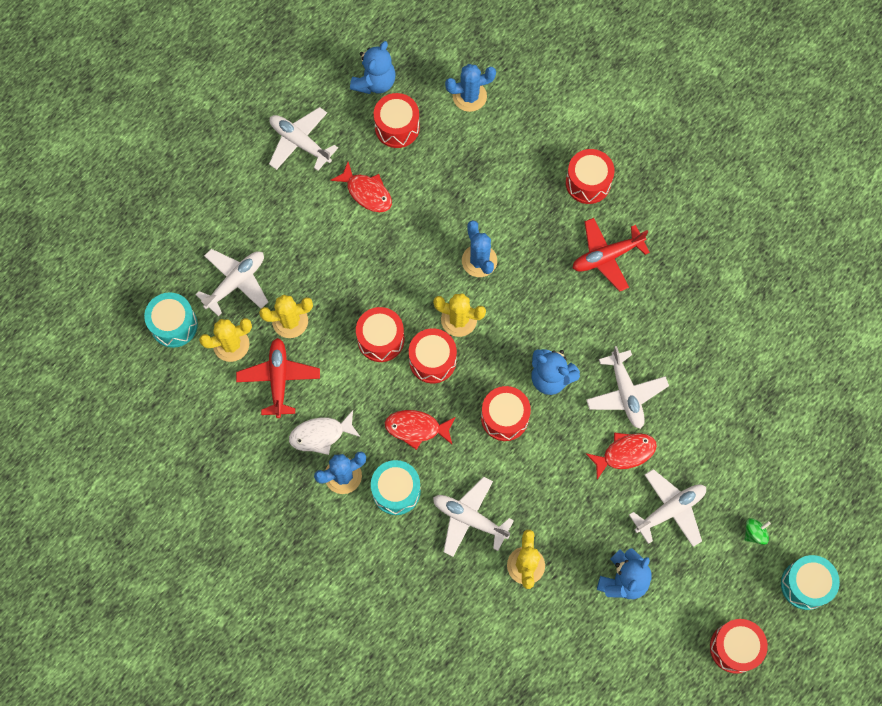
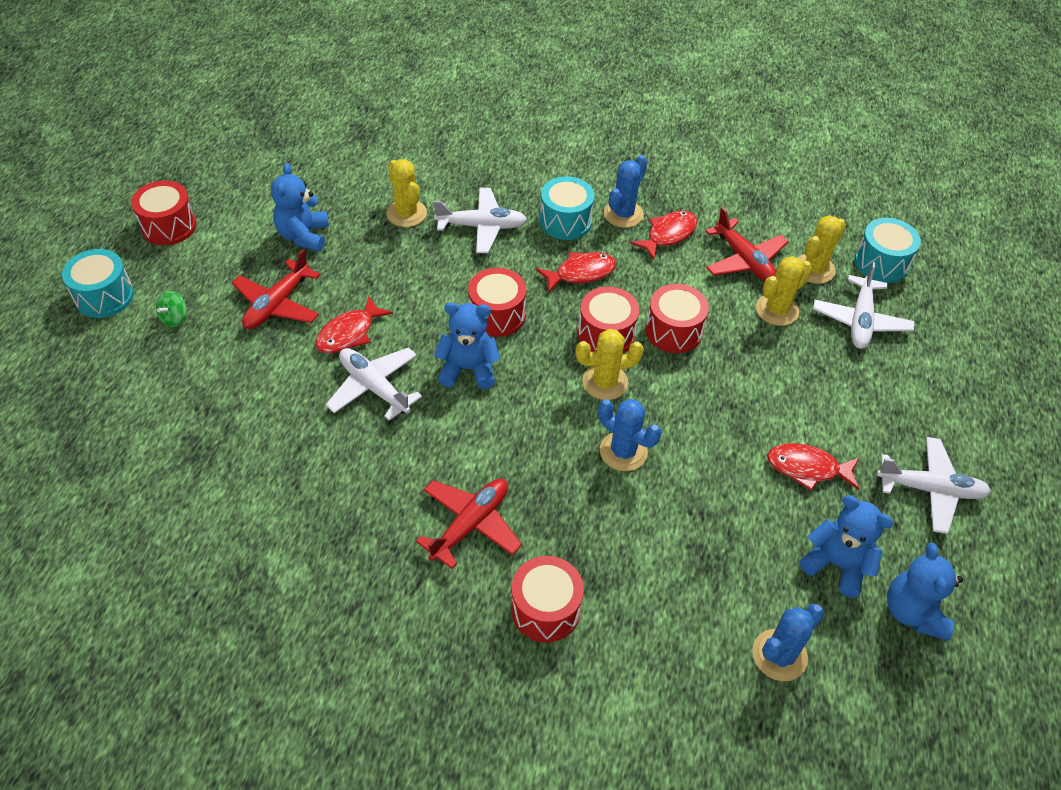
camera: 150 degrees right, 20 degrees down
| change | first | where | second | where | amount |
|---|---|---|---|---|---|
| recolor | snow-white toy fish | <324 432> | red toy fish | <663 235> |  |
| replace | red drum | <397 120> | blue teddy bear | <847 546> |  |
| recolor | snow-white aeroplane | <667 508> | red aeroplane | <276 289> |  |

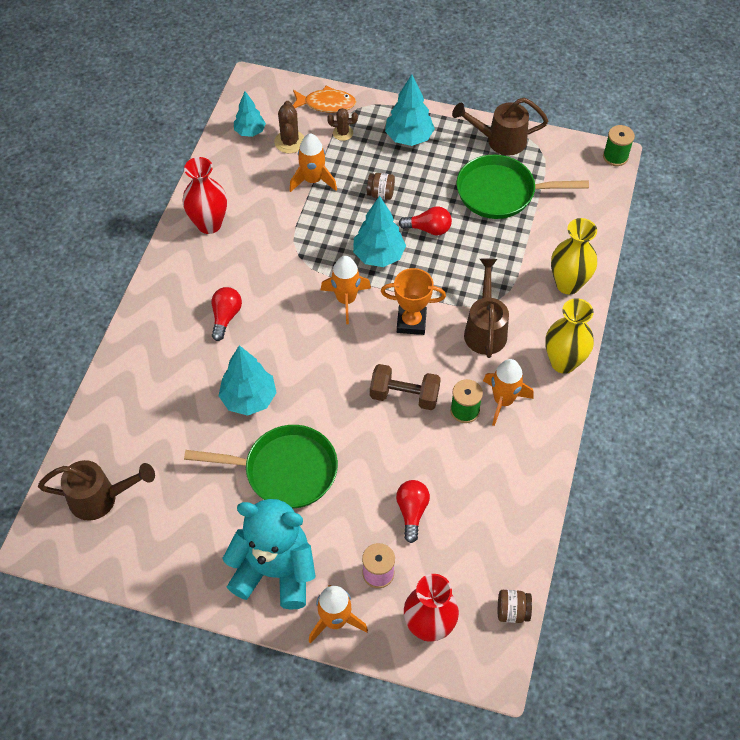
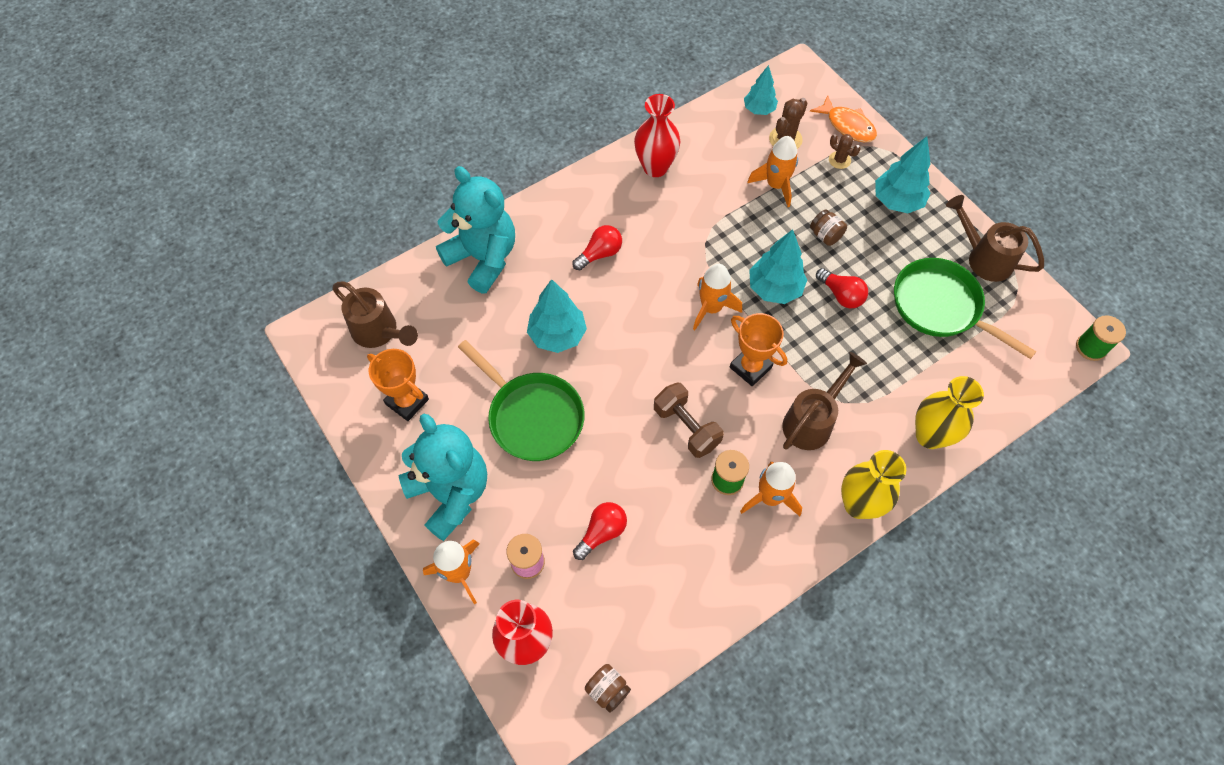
camera: 40 degrees right, 5 degrees up
| change | first | where | second | where | amount |
|---|---|---|---|---|---|
| insert |  |  | bright orange prize cup | <398 385> |  |
| insert |  |  | turquoise teddy bear | <475 229> |  |

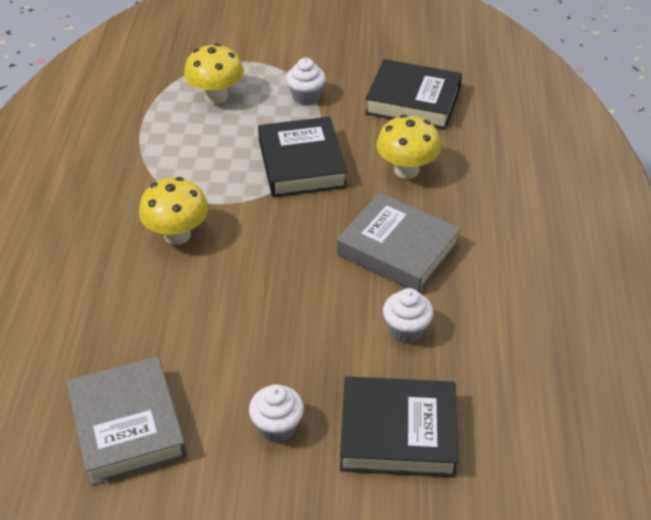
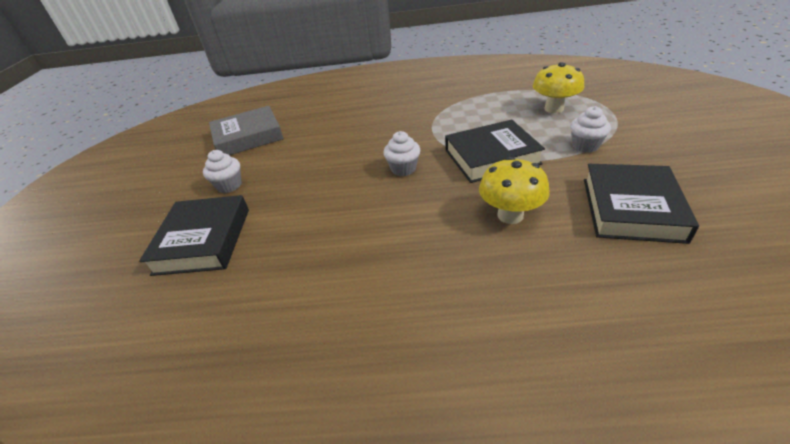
camera: 90 degrees right, 5 degrees down
| change | first | where | second | where | amount |
|---|---|---|---|---|---|
| delete | bright yellow toadstool | <173 211> |  |  |  |
| delete | grey hardcover | <399 243> |  |  |  |
| move | snow-white cupcake | <408 315> |  | <401 153> |  |

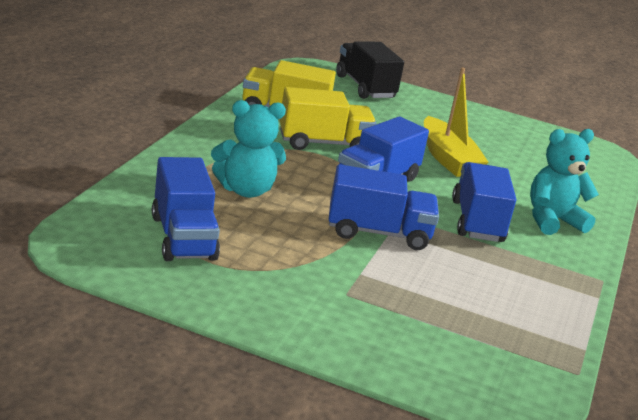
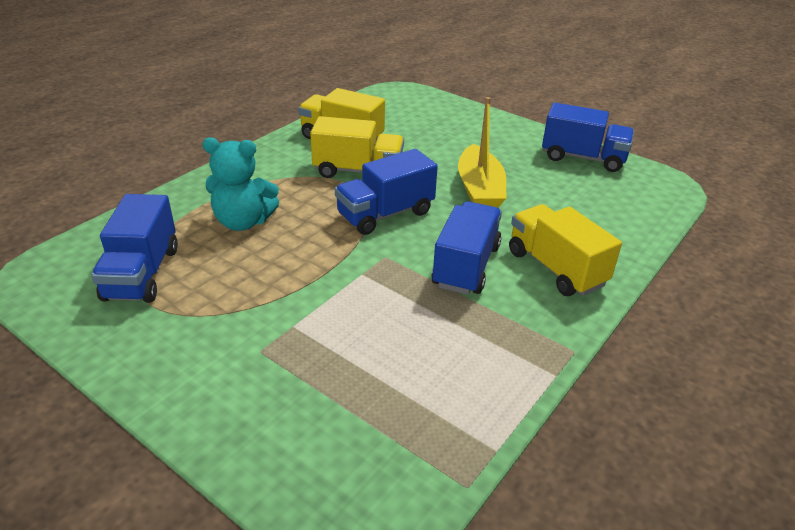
camera: 20 degrees right, 10 degrees up
| change | first | where | second | where | amount |
|---|---|---|---|---|---|
| move | blue toy truck | <384 207> |  | <588 137> |  |
| delete | jet-black toy truck | <370 70> |  |  |  |
| replace | turquoise teddy bear | <564 182> | bright yellow toy truck | <565 250> |  |

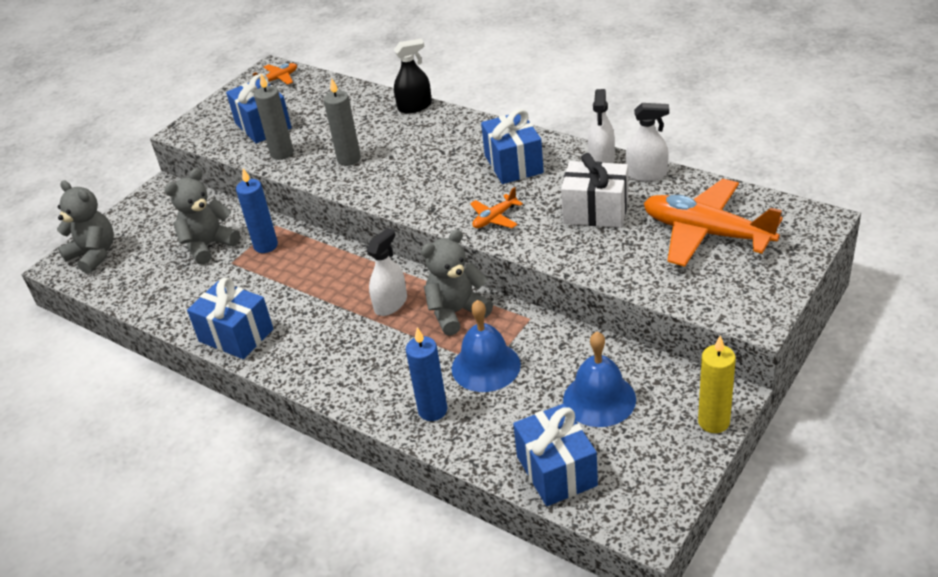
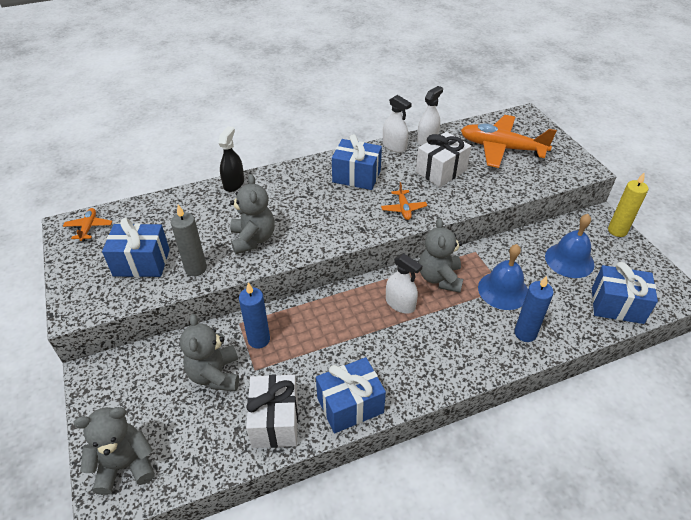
camera: 60 degrees left, 5 degrees up
| change | first | where | second | where | amount |
|---|---|---|---|---|---|
| replace | grey candle | <342 122> | grey teddy bear | <252 214> |  |
| rotate | snow-white spray cleaner | <387 272> |  | <404 284> | 150 degrees clockwise |
| rotate | bright orange aeroplane | <713 223> |  | <509 141> | 45 degrees clockwise |
| insert |  |  | snow-white gift | <272 411> |  |

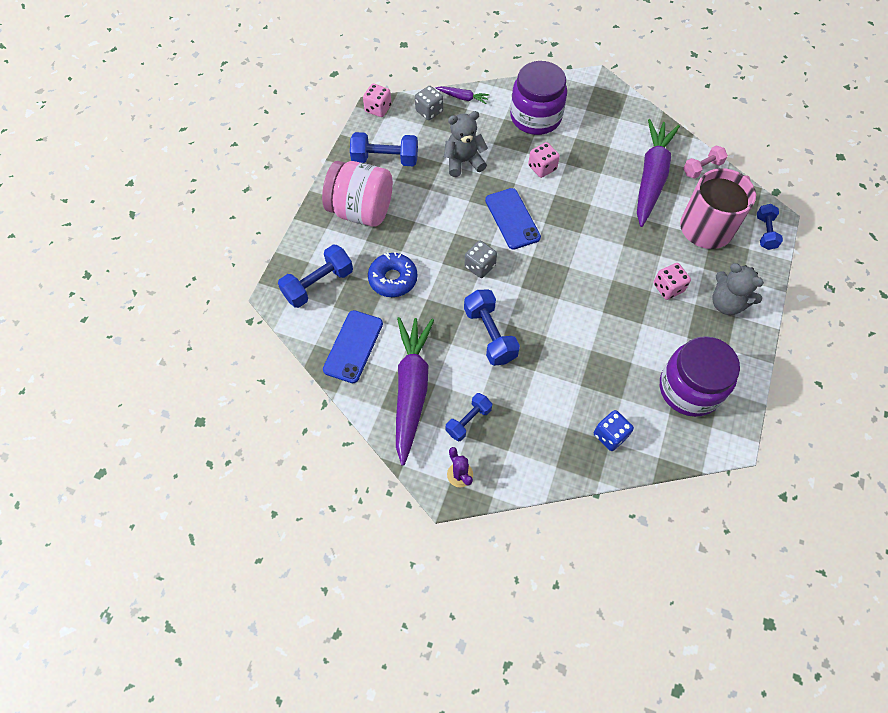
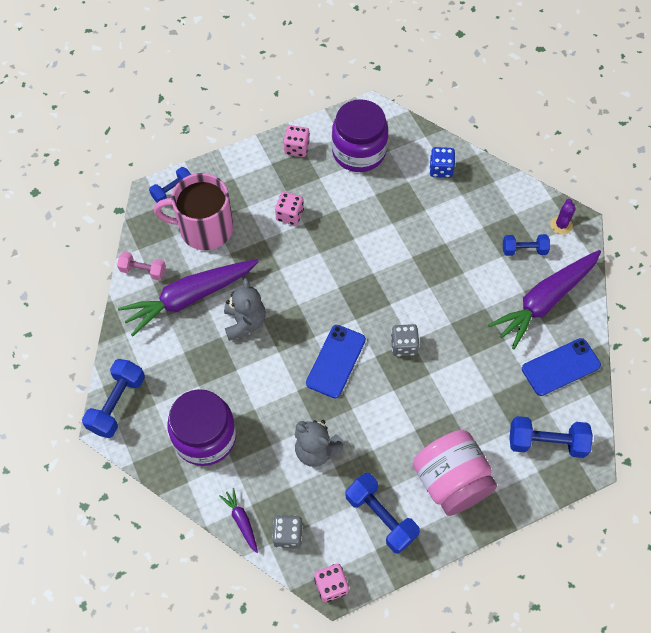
camera: 135 degrees left, 0 degrees up
| change | first | where | second | where | amount |
|---|---|---|---|---|---|
| delete | blue glazed donut | <392 274> |  |  |  |
| move | blue hand weight | <492 328> |  | <113 398> |  |
| move | rosy dice | <544 160> |  | <296 141> |  |
| move | grey teddy bear | <738 289> |  | <245 309> |  |

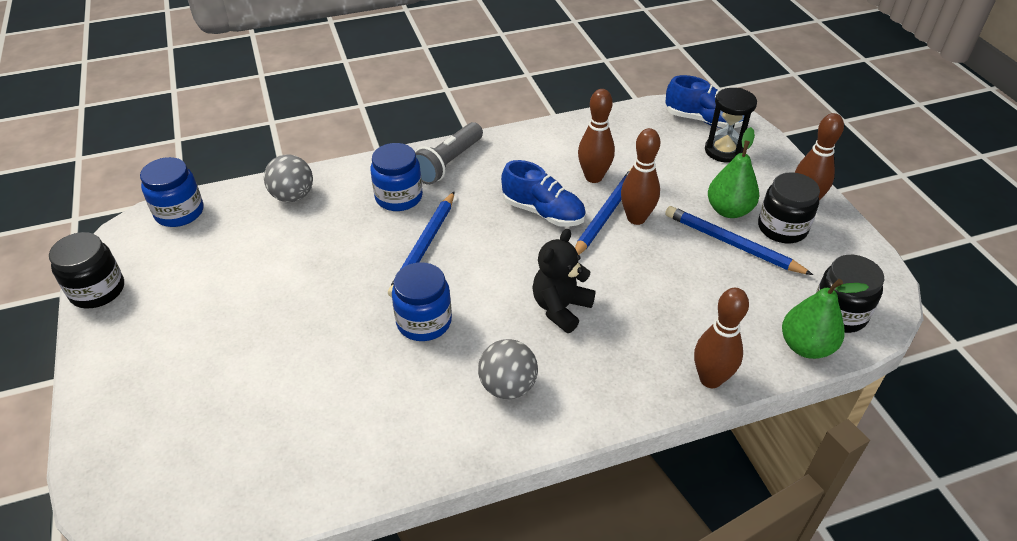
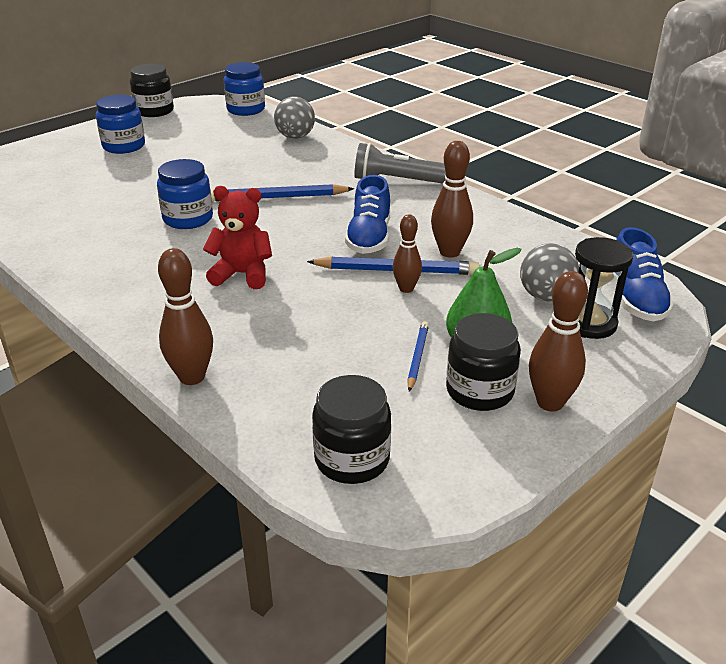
camera: 65 degrees right, 10 degrees down
| change | first | where | second | where | amount |
|---|---|---|---|---|---|
| move | blue jar | <396 177> |  | <120 124> |  |
| move | grey ball | <508 369> |  | <549 272> |  |
| recolor | jet-black teddy bear | <564 281> | red teddy bear | <237 237> |  |
| resize | brown tenpin | <640 176> |  | <407 253> | x0.66 |
| resize | blue pencil | <739 240> |  | <418 356> | x0.56 |
| delete | emerald toy pear | <825 319> |  |  |  |

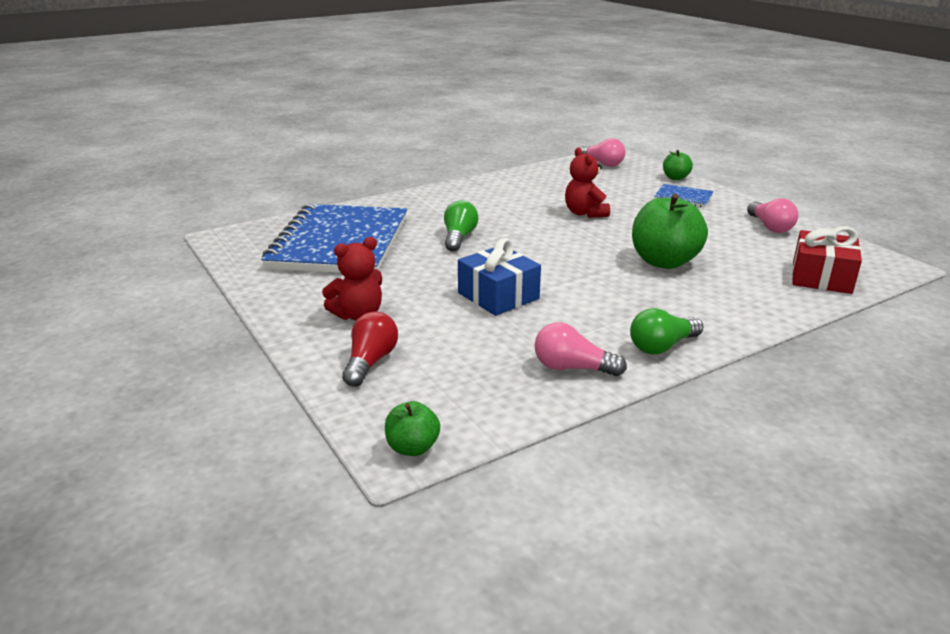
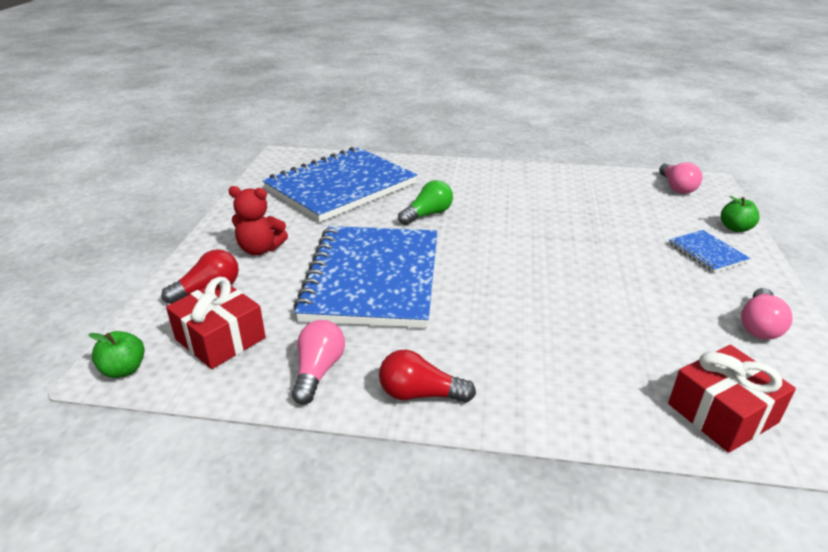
camera: 40 degrees right, 5 degrees up
| change | first | where | second | where | amount |
|---|---|---|---|---|---|
| replace | blue gift | <499 277> | blue notebook | <365 277> |  |
| rotate | rosy lightbulb | <581 349> |  | <318 362> | 45 degrees clockwise |
| delete | red teddy bear | <587 183> |  |  |  |
| recolor | emerald lightbulb | <666 331> | red lightbulb | <427 376> |  |
| delete | emerald apple fruit | <670 231> |  |  |  |
| insert |  |  | red gift | <216 323> |  |

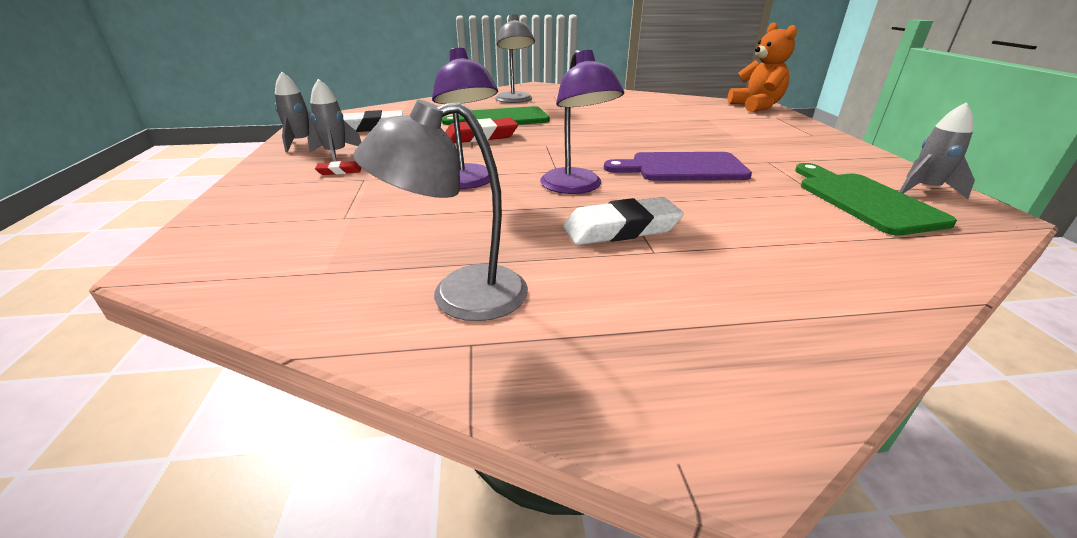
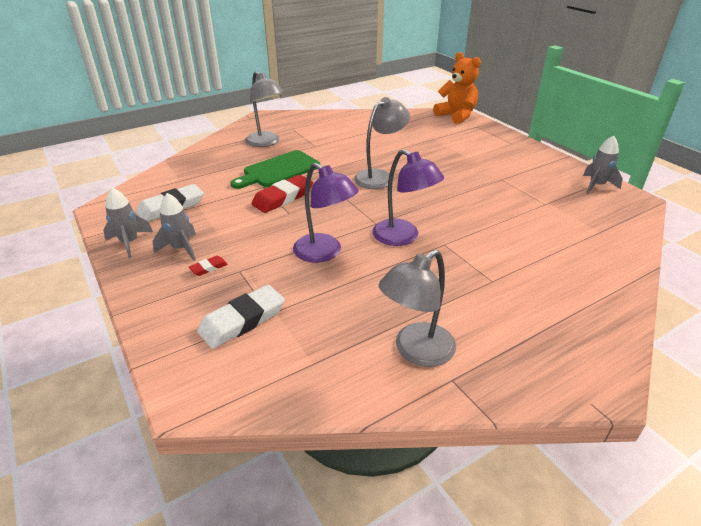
camera: 25 degrees left, 5 degrees up
| change | first | where | second | where | amount |
|---|---|---|---|---|---|
| move | snow-white eraser | <623 221> |  | <241 317> |  |
| delete | royal purple bread board | <678 166> |  |  |  |
| delete | emerald bread board | <876 199> |  |  |  |
| insert |  |  | grey lamp | <382 143> |  |

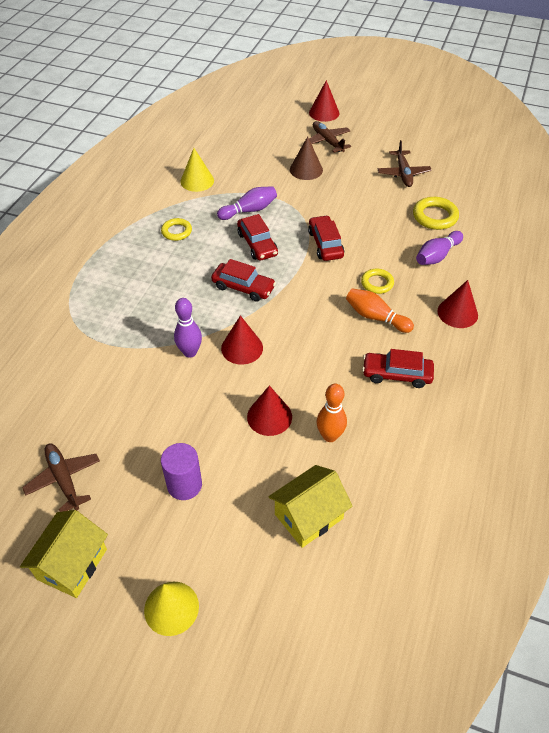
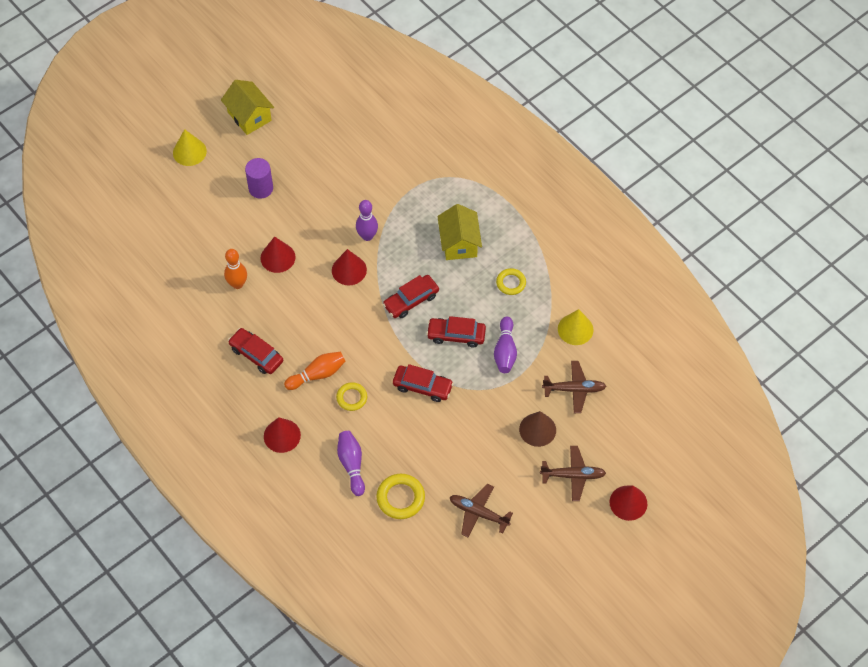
camera: 120 degrees right, 10 degrees up
| change | first | where | second | where | amount |
|---|---|---|---|---|---|
| move | brown aeroplane | <61 477> |  | <574 387> |  |
| move | bright yellow toy house | <310 506> |  | <459 232> |  |
| rotate | red car | <398 368> |  | <255 351> | 90 degrees counterclockwise |

